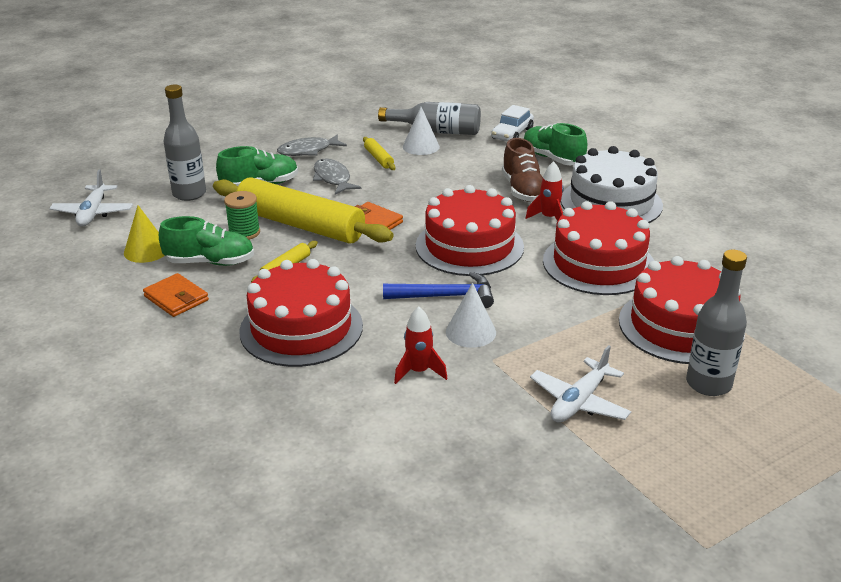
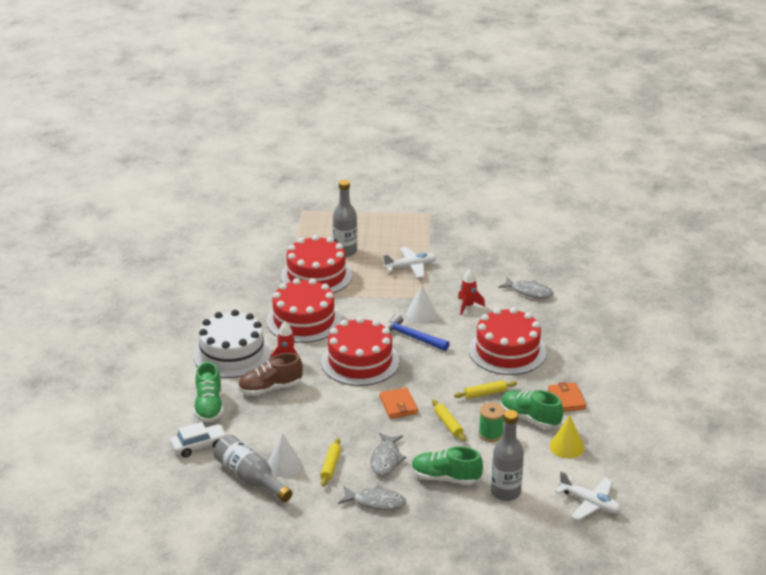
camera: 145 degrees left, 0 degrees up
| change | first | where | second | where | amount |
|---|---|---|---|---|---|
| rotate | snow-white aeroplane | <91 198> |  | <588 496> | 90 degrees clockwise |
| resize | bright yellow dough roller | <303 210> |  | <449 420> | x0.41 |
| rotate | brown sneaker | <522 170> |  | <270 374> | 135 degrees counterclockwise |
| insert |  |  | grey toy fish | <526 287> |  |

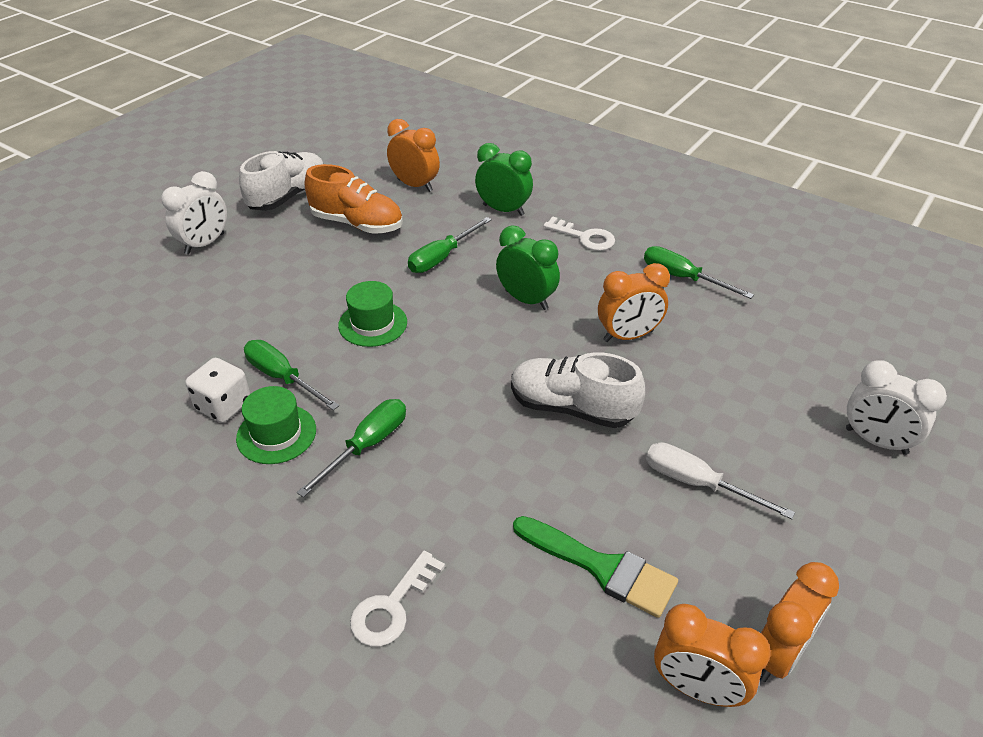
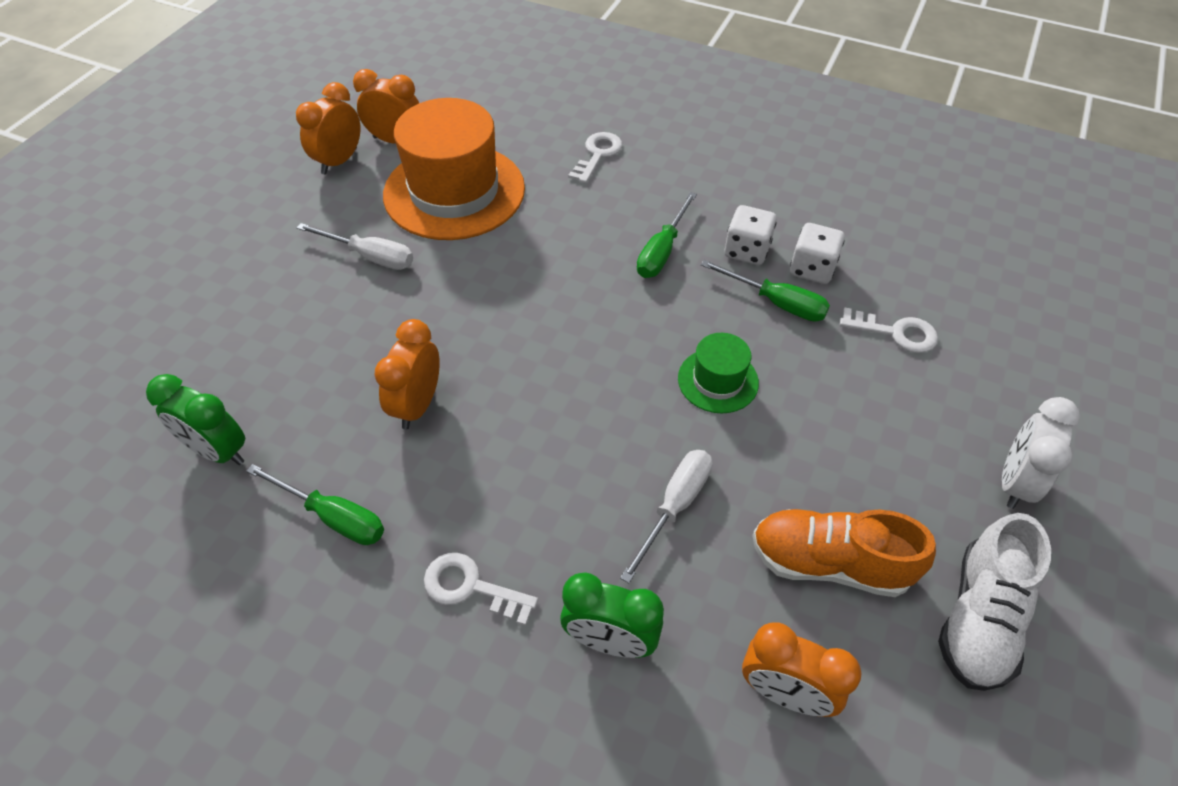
camera: 170 degrees right, 10 degrees up
| change | first | where | second | where | amount |
|---|---|---|---|---|---|
| replace | emerald tall hat | <276 425> | snow-white dice | <751 235> |  |
| recolor | emerald screwdriver | <450 245> | snow-white screwdriver | <666 516> |  |
| move | emerald bedside clock | <528 267> |  | <195 419> |  |
| delete | snow-white sneaker | <578 390> |  |  |  |
| replace | emerald brush | <595 567> | bright orange tall hat | <454 169> |  |
| rotate | bright orange bedside clock | <634 302> |  | <407 374> | 45 degrees counterclockwise |
| delete | snow-white bedside clock | <896 407> |  |  |  |
| insert |  |  | snow-white key | <889 330> |  |

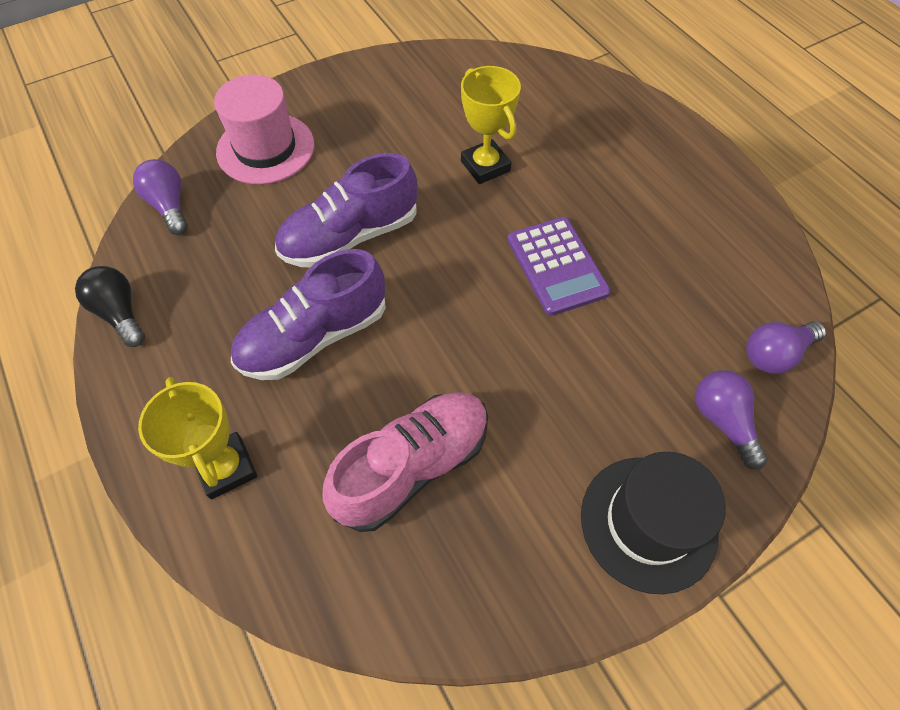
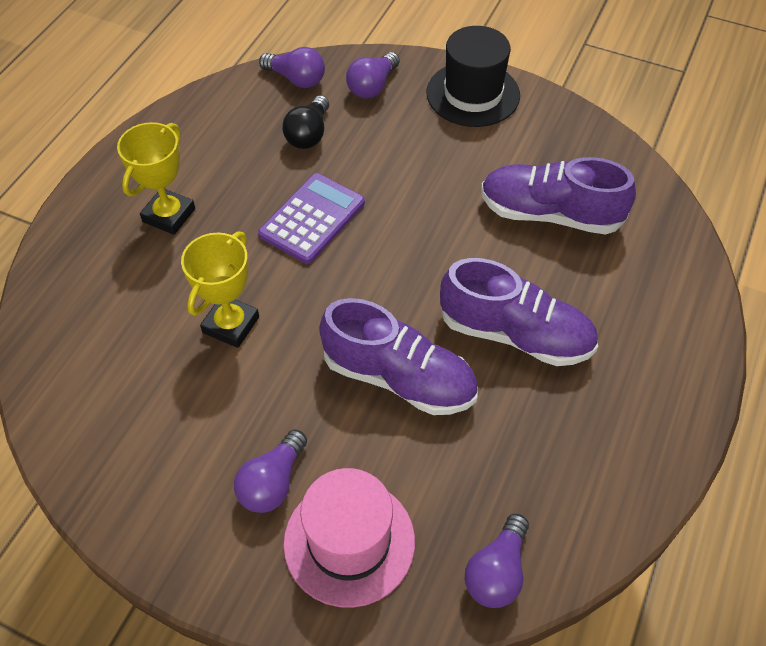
camera: 125 degrees left, 5 degrees down
| change | first | where | second | where | amount |
|---|---|---|---|---|---|
| move | jet-black lightbulb | <110 306> |  | <305 122> |  |
| move | bright yellow prize cup | <197 438> |  | <156 178> |  |
| recolor | rosy sneaker | <405 462> | royal purple sneaker | <558 195> |  |
| insert |  |  | royal purple lightbulb | <270 471> |  |

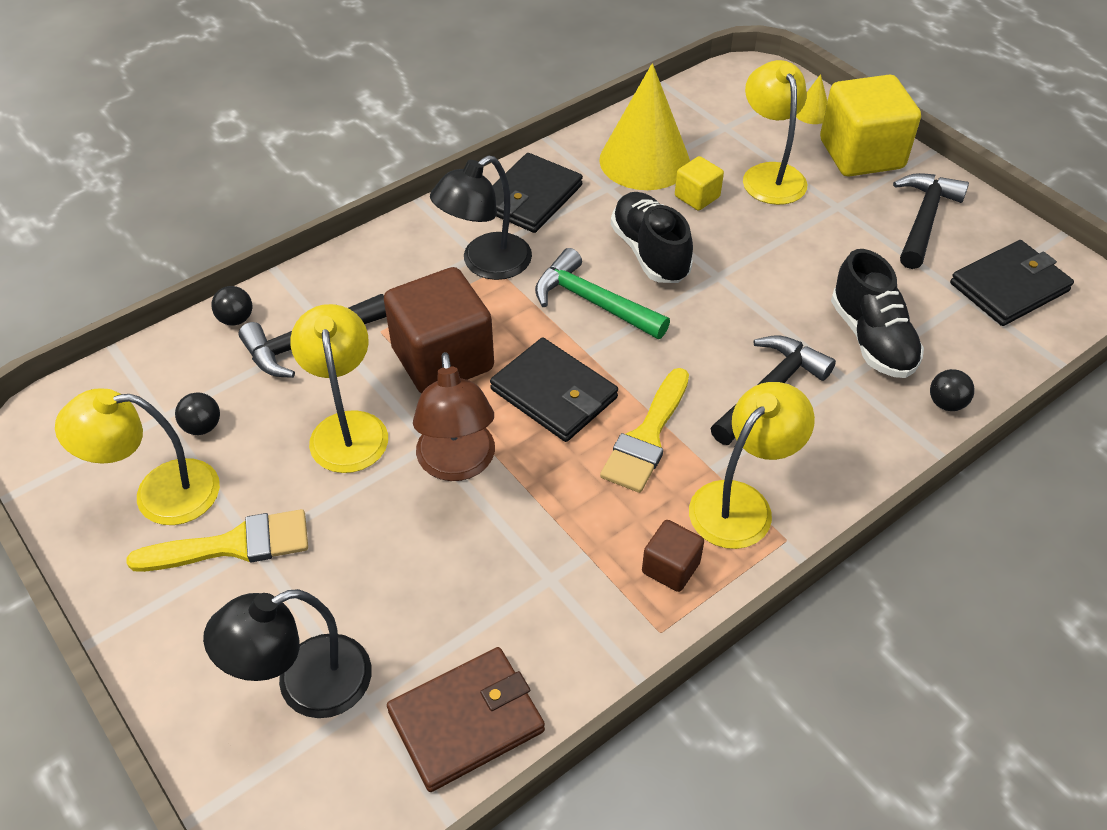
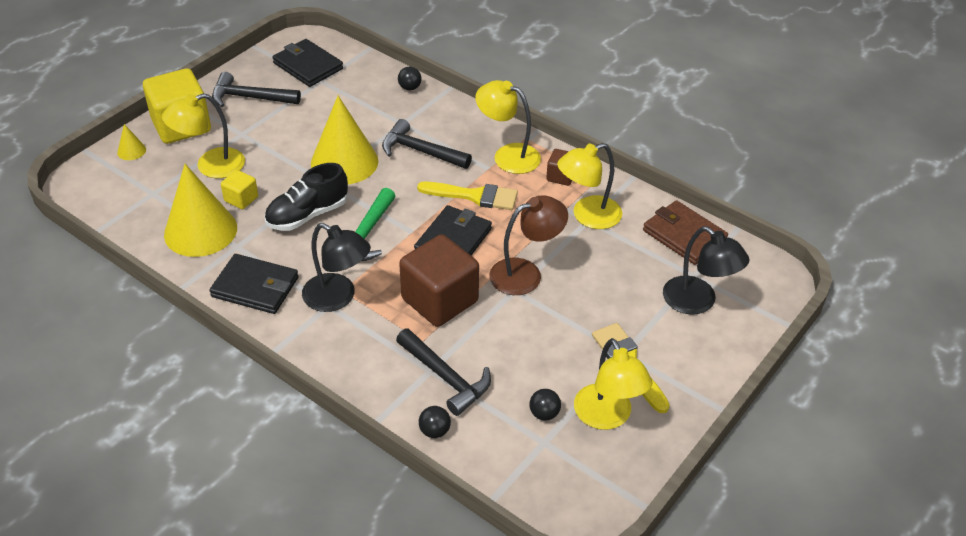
camera: 105 degrees left, 5 degrees down
| change | first | where | second | where | amount |
|---|---|---|---|---|---|
| move | bright yellow lamp | <339 388> |  | <589 186> |  |
| delete | jet-black sneaker | <877 313> |  |  |  |
| insert |  |  | bright yellow cone | <344 140> |  |

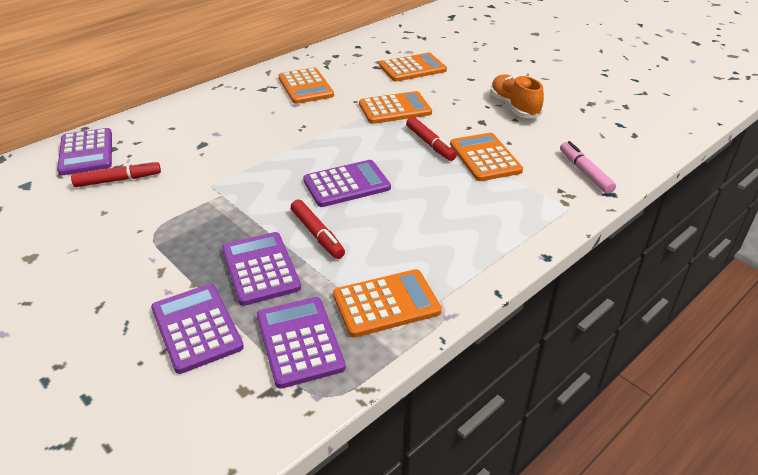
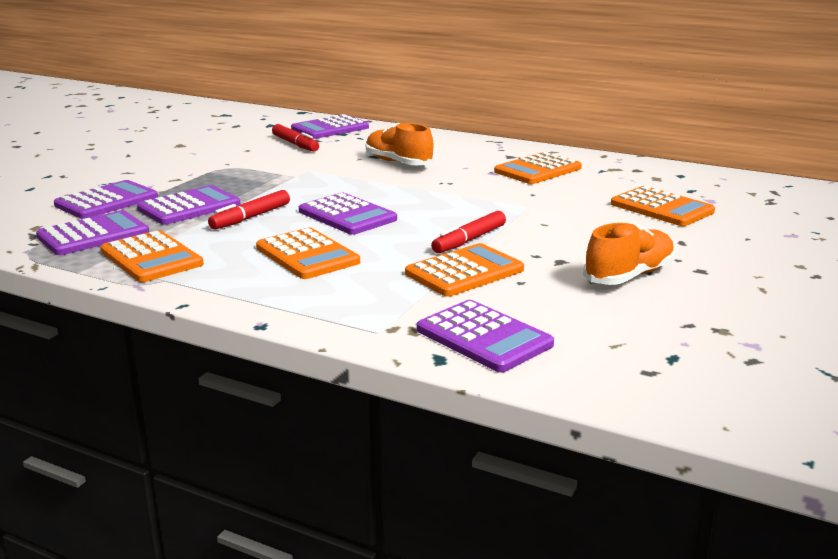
camera: 70 degrees right, 15 degrees down
| change | first | where | second | where | amount |
|---|---|---|---|---|---|
| move | bright orange adding machine | <395 107> |  | <308 253> |  |
| replace | rosy marker pen | <588 167> | royal purple adding machine | <485 336> |  |
| insert |  |  | bright orange sneaker | <400 144> |  |

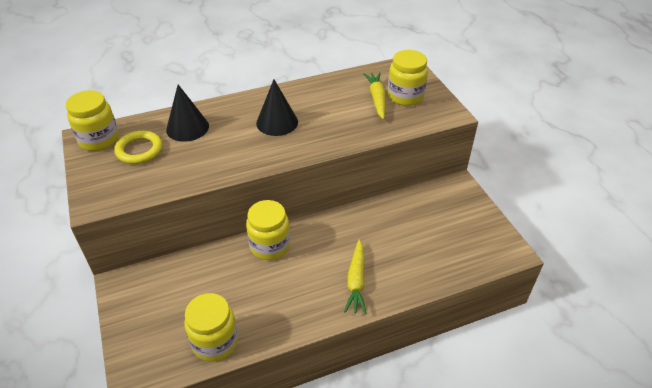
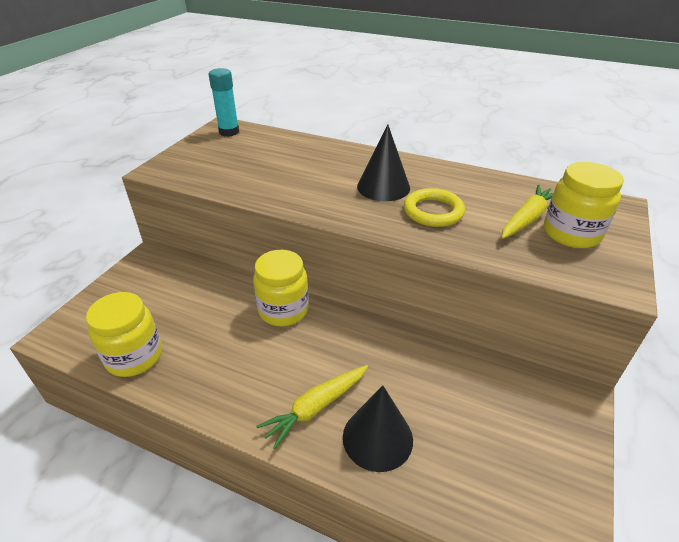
camera: 45 degrees right, 5 degrees down
| change | first | where | second | where | amount |
|---|---|---|---|---|---|
| replace | bright yellow jar | <92 120> | turquoise glue | <224 102> |  |
| move | bright yellow torus | <138 147> |  | <434 207> |  |
| move | jet-black cone | <187 113> |  | <378 428> |  |

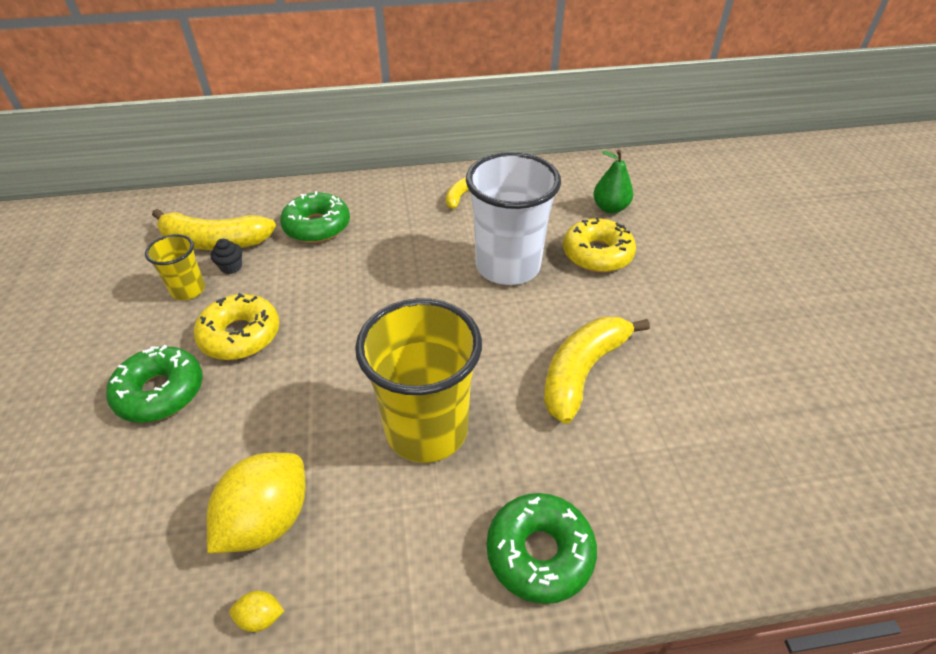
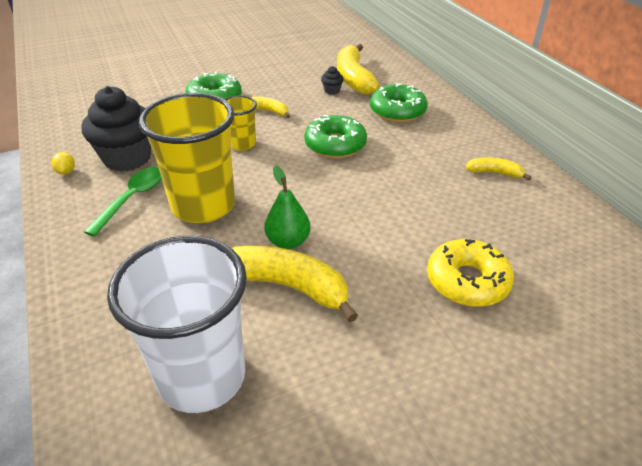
camera: 75 degrees right, 5 degrees down
| change | first | where | second | where | amount |
|---|---|---|---|---|---|
| move | bright yellow cup | <175 267> |  | <240 123> |  |
| replace | bright yellow glazed donut | <237 326> | bright yellow banana | <270 107> |  |
| replace | bright yellow toy lemon | <256 503> | jet-black cupcake | <116 129> |  |
| move | snow-white cup | <513 218> |  | <177 324> |  |
| move | emerald glazed donut | <542 548> |  | <335 136> |  |
| move | emerald toy pear | <613 182> |  | <287 207> |  |
| insert |  |  | emerald tablespoon | <123 202> |  |

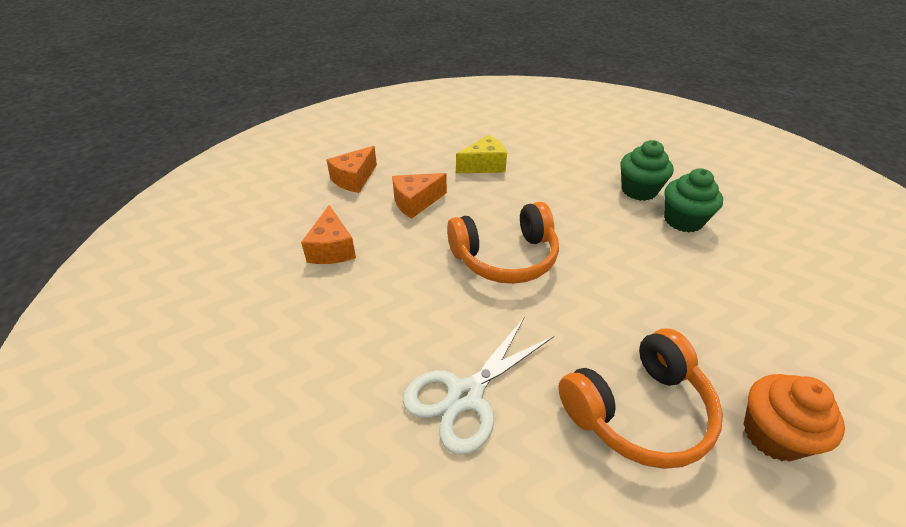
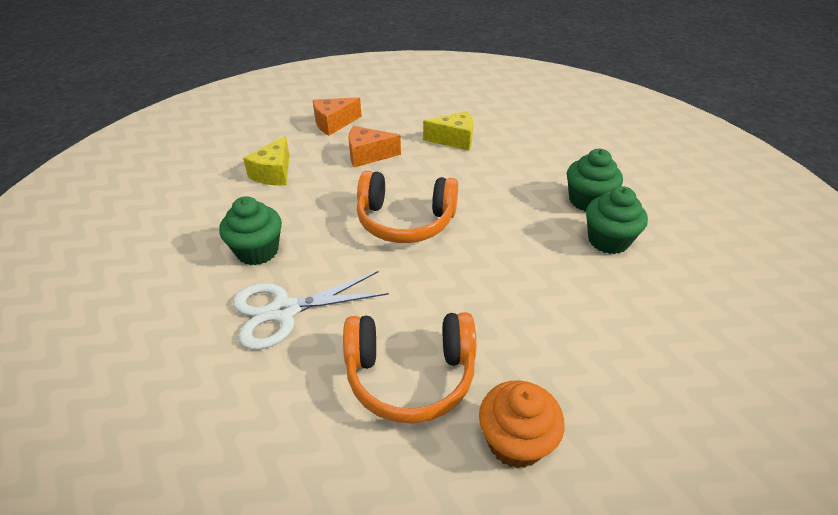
camera: 25 degrees right, 0 degrees up
| change | first | where | second | where | amount |
|---|---|---|---|---|---|
| recolor | bright orange cheese | <328 234> | bright yellow cheese | <266 160> |  |
| insert |  |  | emerald cupcake | <250 230> |  |

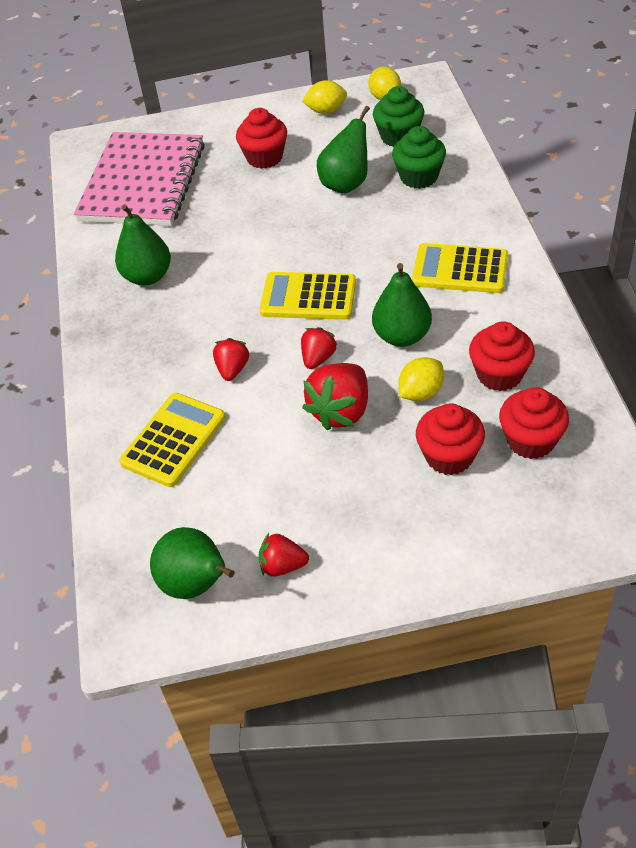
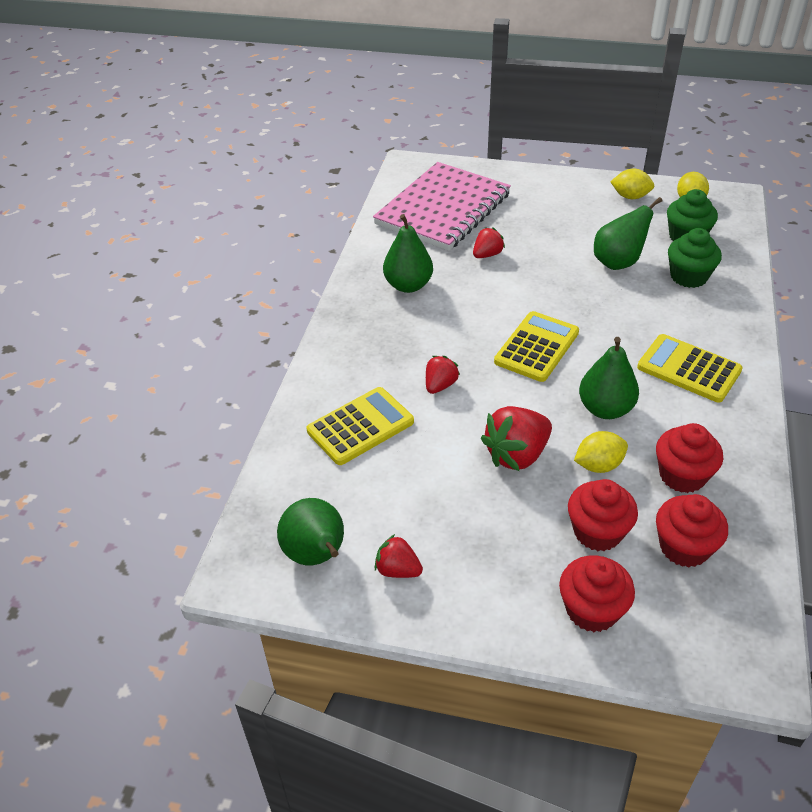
camera: 20 degrees right, 5 degrees down
| change | first | where | second | where | amount |
|---|---|---|---|---|---|
| move | red cupcake | <261 138> |  | <597 593> |  |
| rotate | bright yellow adding machine | <308 296> |  | <536 346> | 90 degrees clockwise |
| move | red berry | <319 348> |  | <489 242> |  |

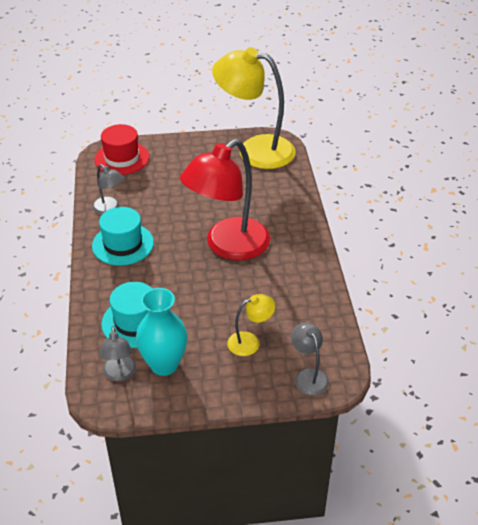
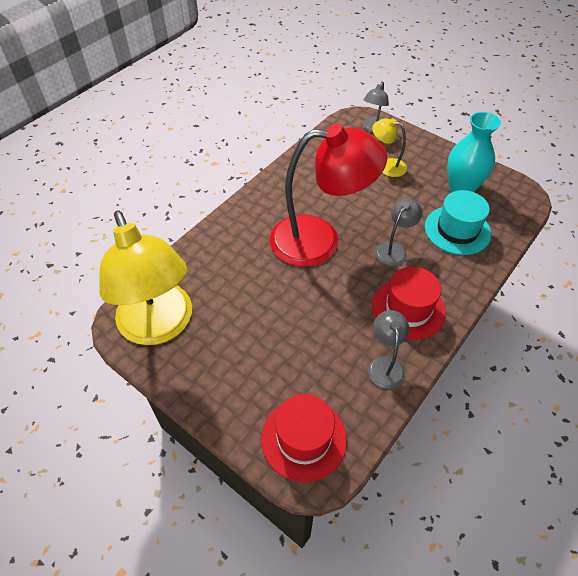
camera: 135 degrees left, 10 degrees up
| change | first | where | second | where | amount |
|---|---|---|---|---|---|
| recolor | turquoise tall hat | <123 236> | red tall hat | <409 303> |  |
| move | grey lamp | <117 353> |  | <399 232> |  |

